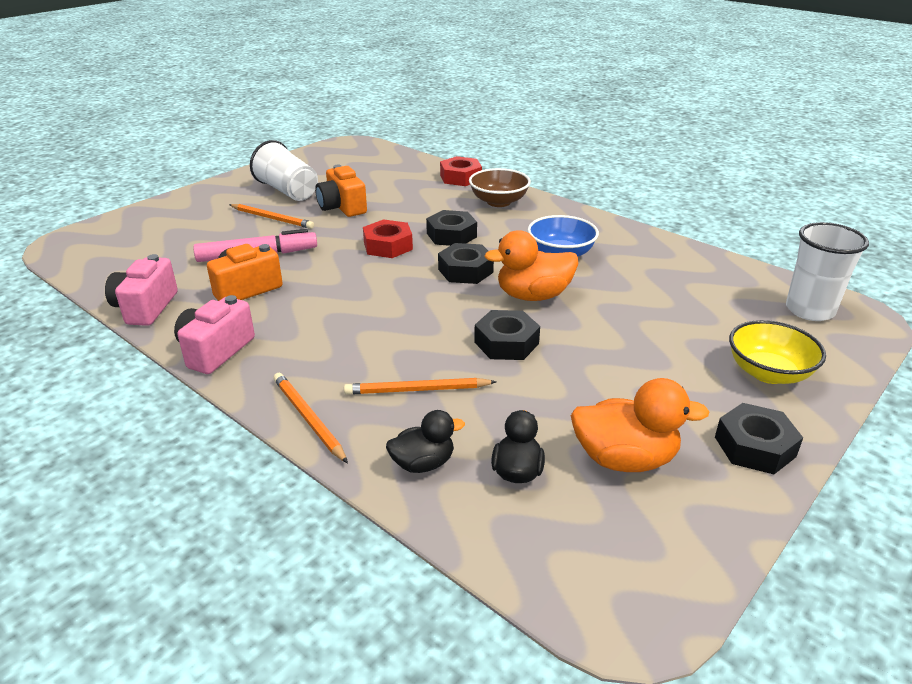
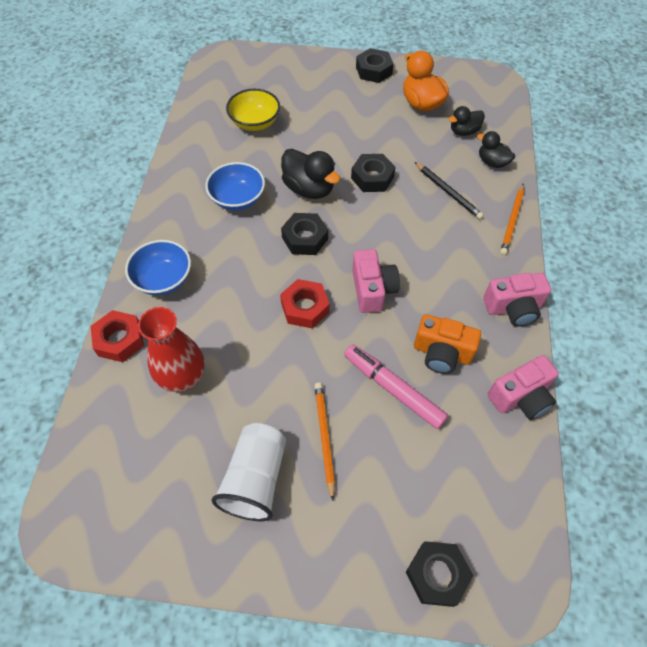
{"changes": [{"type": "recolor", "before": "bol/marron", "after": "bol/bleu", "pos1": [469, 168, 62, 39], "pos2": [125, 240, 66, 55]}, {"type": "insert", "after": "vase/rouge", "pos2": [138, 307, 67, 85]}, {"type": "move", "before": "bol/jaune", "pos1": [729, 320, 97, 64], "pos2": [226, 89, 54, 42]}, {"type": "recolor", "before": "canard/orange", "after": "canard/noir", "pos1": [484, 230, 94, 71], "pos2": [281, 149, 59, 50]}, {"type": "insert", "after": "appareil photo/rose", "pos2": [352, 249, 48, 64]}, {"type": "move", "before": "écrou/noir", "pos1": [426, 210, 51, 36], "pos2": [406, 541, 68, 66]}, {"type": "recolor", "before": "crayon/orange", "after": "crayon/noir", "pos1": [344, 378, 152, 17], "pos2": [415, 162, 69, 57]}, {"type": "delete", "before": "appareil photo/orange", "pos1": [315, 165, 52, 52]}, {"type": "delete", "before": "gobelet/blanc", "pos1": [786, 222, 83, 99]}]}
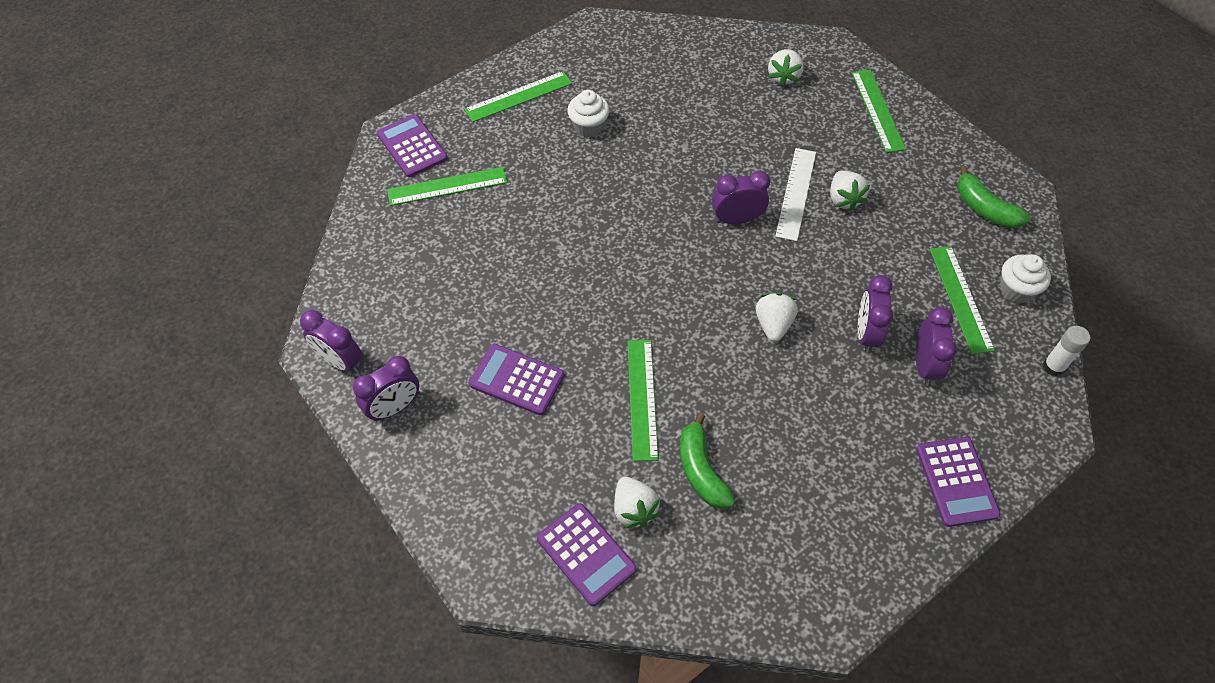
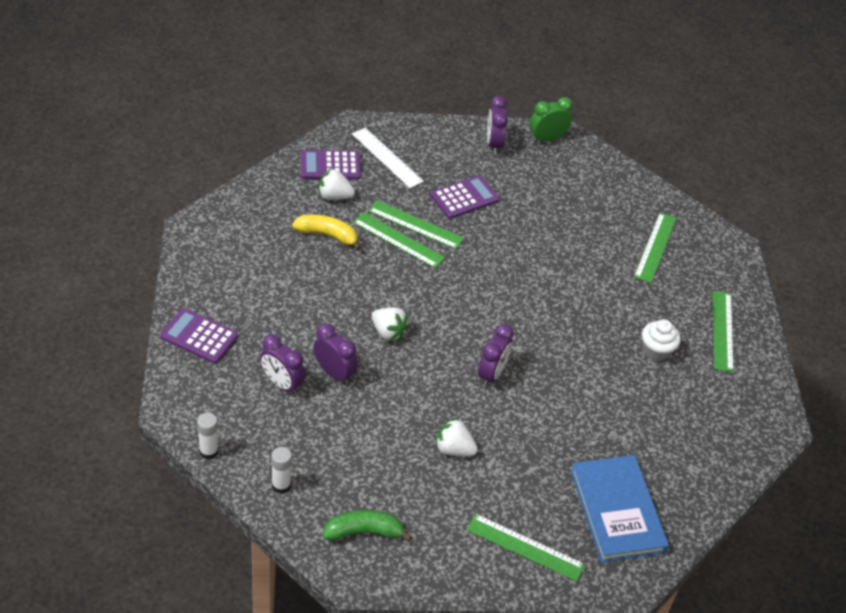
{"changes": [{"type": "replace", "before": "muffin/blanc", "after": "bâton de colle/blanc", "pos1": [1000, 254, 51, 49], "pos2": [271, 447, 21, 47]}, {"type": "recolor", "before": "banane/vert", "after": "banane/jaune", "pos1": [680, 413, 55, 96], "pos2": [292, 214, 69, 37]}, {"type": "move", "before": "règle/blanc", "pos1": [775, 148, 41, 93], "pos2": [352, 128, 72, 60]}, {"type": "move", "before": "règle/vert", "pos1": [930, 246, 65, 108], "pos2": [368, 200, 96, 49]}, {"type": "recolor", "before": "réveil/violet", "after": "réveil/vert", "pos1": [300, 310, 62, 63], "pos2": [530, 97, 42, 46]}, {"type": "replace", "before": "fraise/blanc", "after": "livre/bleu", "pos1": [768, 49, 36, 37], "pos2": [570, 455, 99, 107]}, {"type": "delete", "before": "calculatrice/violet", "pos1": [377, 114, 71, 63]}]}
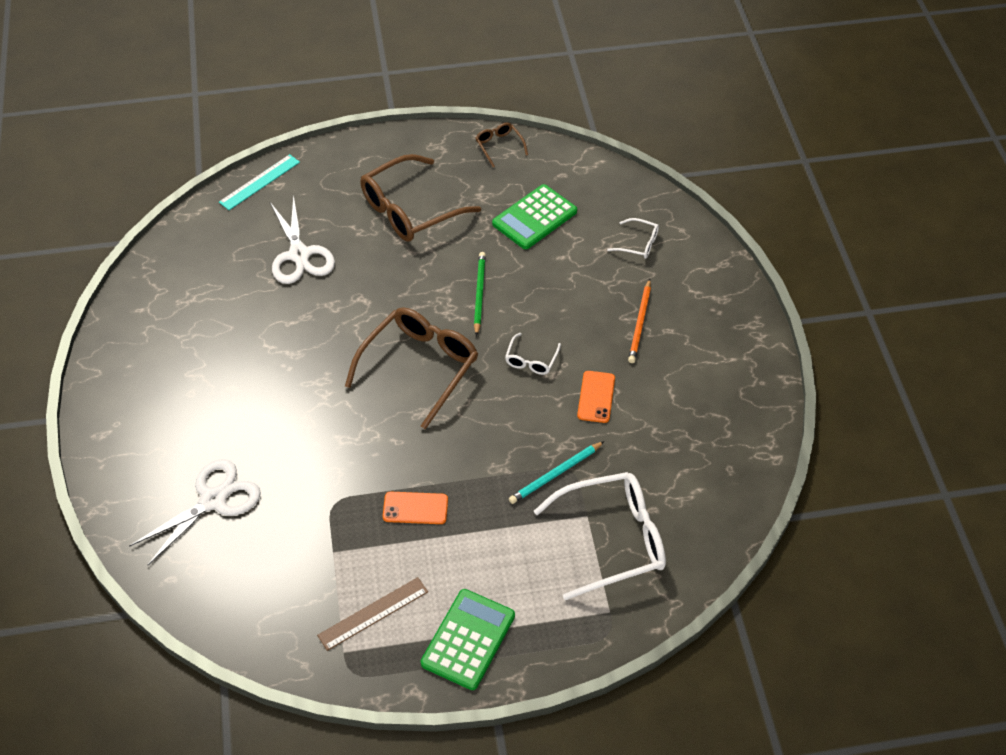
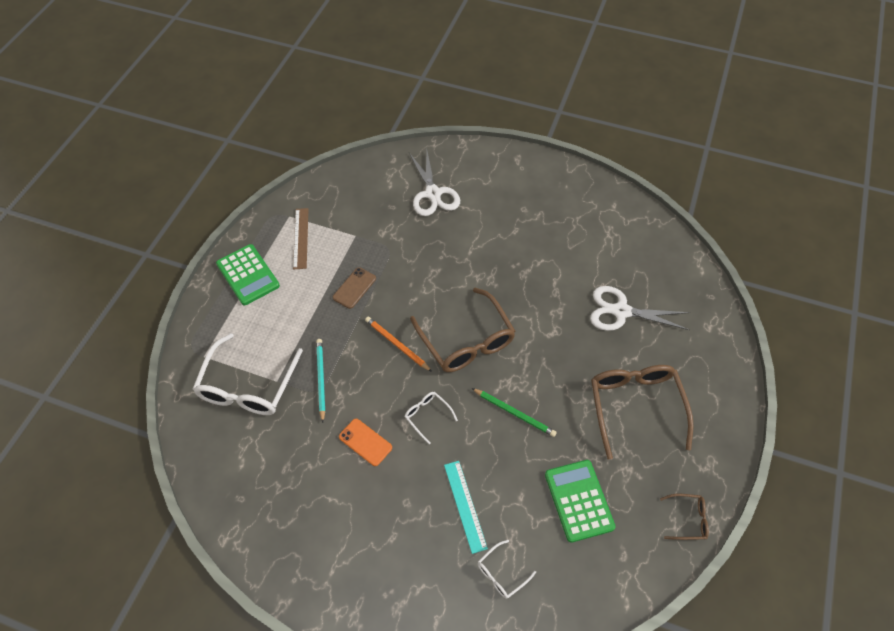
{"changes": [{"type": "recolor", "before": "téléphone/orange", "after": "téléphone/marron", "pos1": [383, 492, 65, 32], "pos2": [333, 267, 43, 42]}, {"type": "move", "before": "crayon/orange", "pos1": [628, 279, 23, 84], "pos2": [365, 317, 67, 55]}, {"type": "move", "before": "règle/turquoise", "pos1": [219, 154, 81, 56], "pos2": [444, 461, 44, 93]}]}
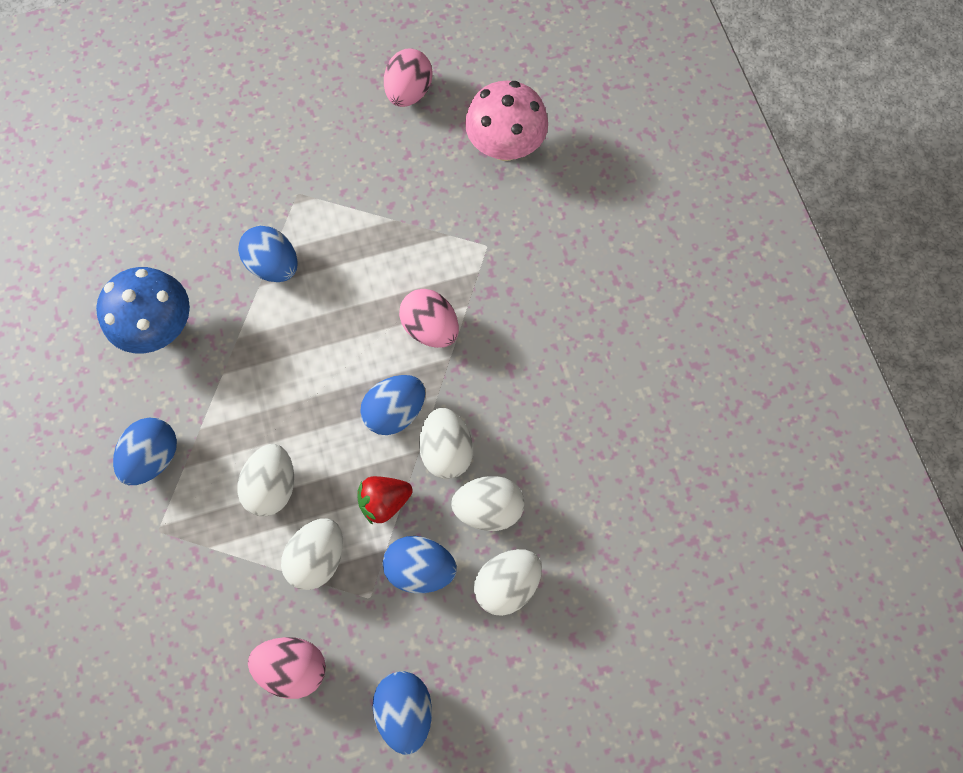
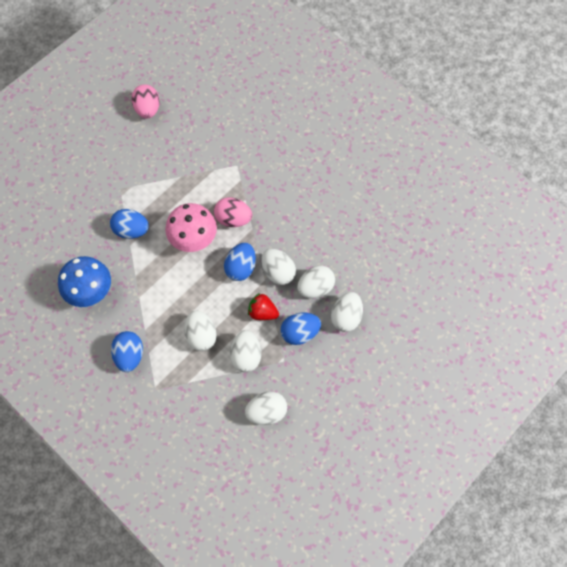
{"changes": [{"type": "move", "before": "champignon/rose", "pos1": [465, 80, 83, 81], "pos2": [165, 203, 52, 49]}, {"type": "recolor", "before": "œuf/rose", "after": "œuf/blanc", "pos1": [248, 637, 78, 62], "pos2": [245, 392, 42, 33]}, {"type": "rotate", "before": "fraise/rouge", "pos1": [357, 476, 56, 49], "pos2": [248, 293, 31, 27], "turn": 75}, {"type": "delete", "before": "œuf/bleu", "pos1": [373, 671, 59, 84]}]}
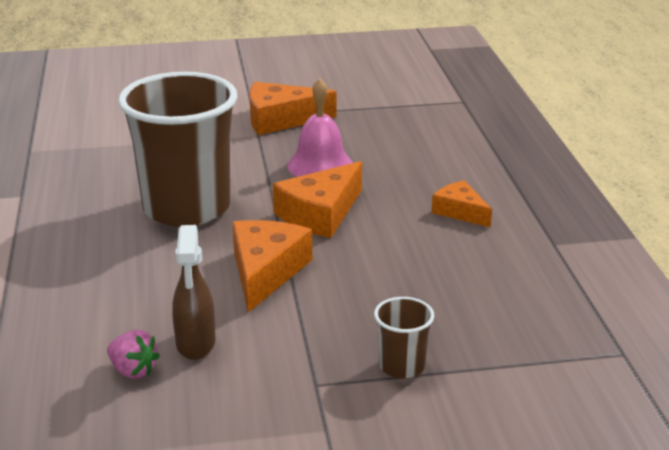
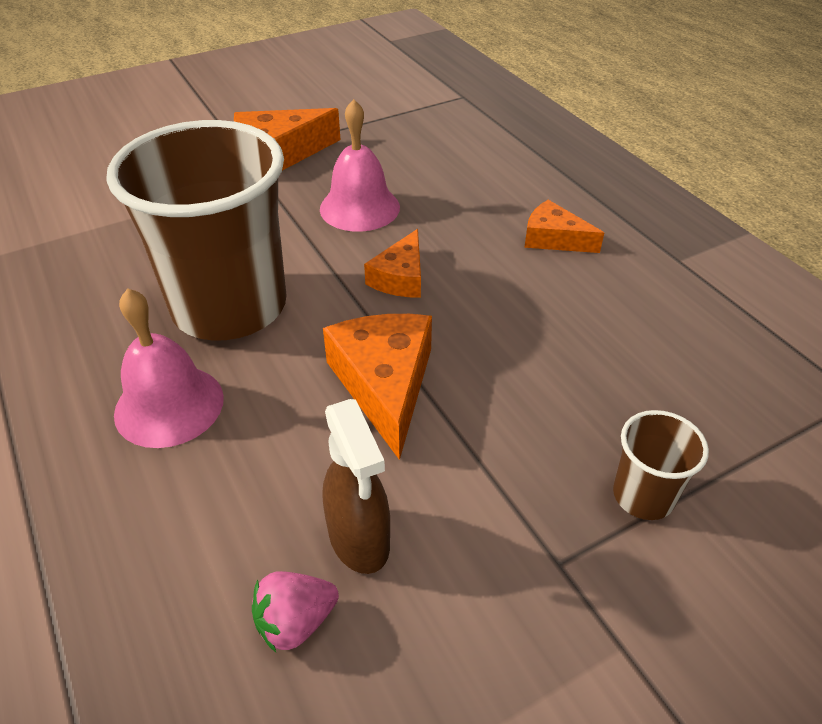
{"changes": [{"type": "insert", "after": "cloche/rose", "pos2": [114, 288, 110, 160]}, {"type": "rotate", "before": "fraise/rose", "pos1": [107, 330, 53, 49], "pos2": [252, 571, 87, 81], "turn": 135}, {"type": "resize", "before": "fromage/orange", "pos1": [273, 161, 89, 77], "pos2": [364, 229, 57, 69], "scale": 0.62}]}
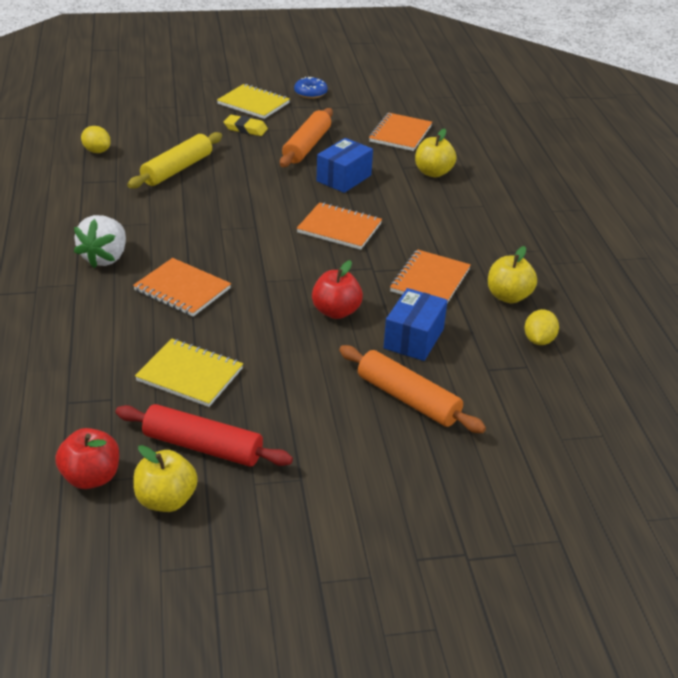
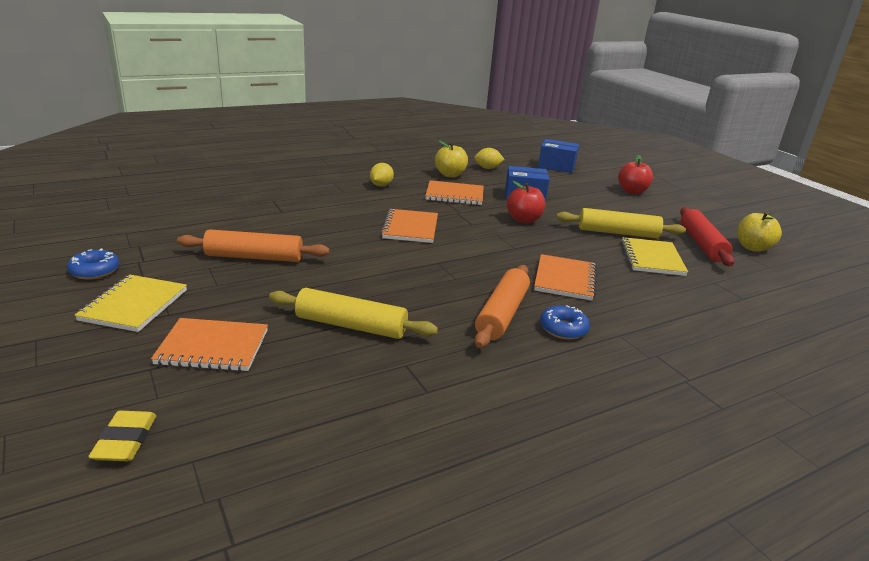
{"changes": [{"type": "move", "before": "gomme/jaune", "pos1": [224, 115, 44, 21], "pos2": [88, 410, 69, 51]}, {"type": "move", "before": "carnet/orange", "pos1": [369, 113, 63, 38], "pos2": [151, 318, 117, 53]}, {"type": "move", "before": "citron/jaune", "pos1": [81, 126, 30, 27], "pos2": [370, 163, 24, 24]}, {"type": "move", "before": "rouleau à pâtisserie/orange", "pos1": [339, 345, 147, 88], "pos2": [474, 265, 56, 83]}, {"type": "move", "before": "boîte/bleu", "pos1": [316, 138, 57, 55], "pos2": [538, 139, 41, 34]}, {"type": "replace", "before": "fraise/blanc", "after": "beignet/bleu", "pos1": [74, 215, 52, 53], "pos2": [540, 305, 50, 35]}, {"type": "insert", "after": "rouleau à pâtisserie/jaune", "pos2": [556, 208, 130, 30]}, {"type": "move", "before": "pomme/rouge", "pos1": [55, 428, 64, 61], "pos2": [618, 155, 35, 39]}, {"type": "delete", "before": "pomme/jaune", "pos1": [415, 128, 42, 49]}]}
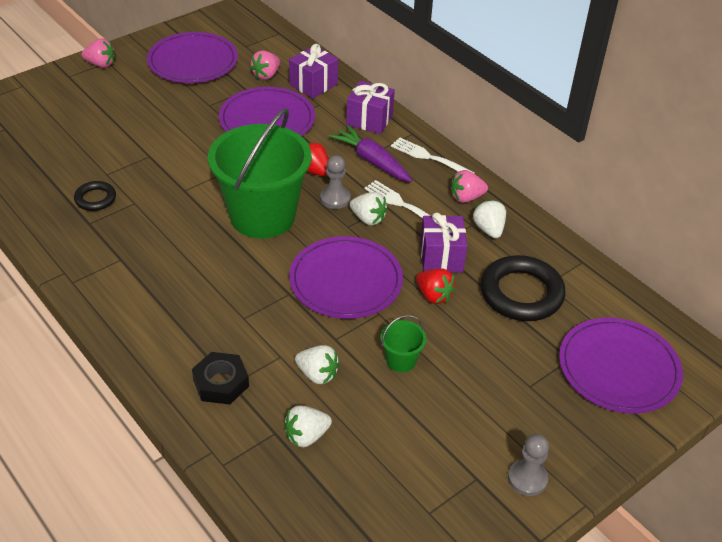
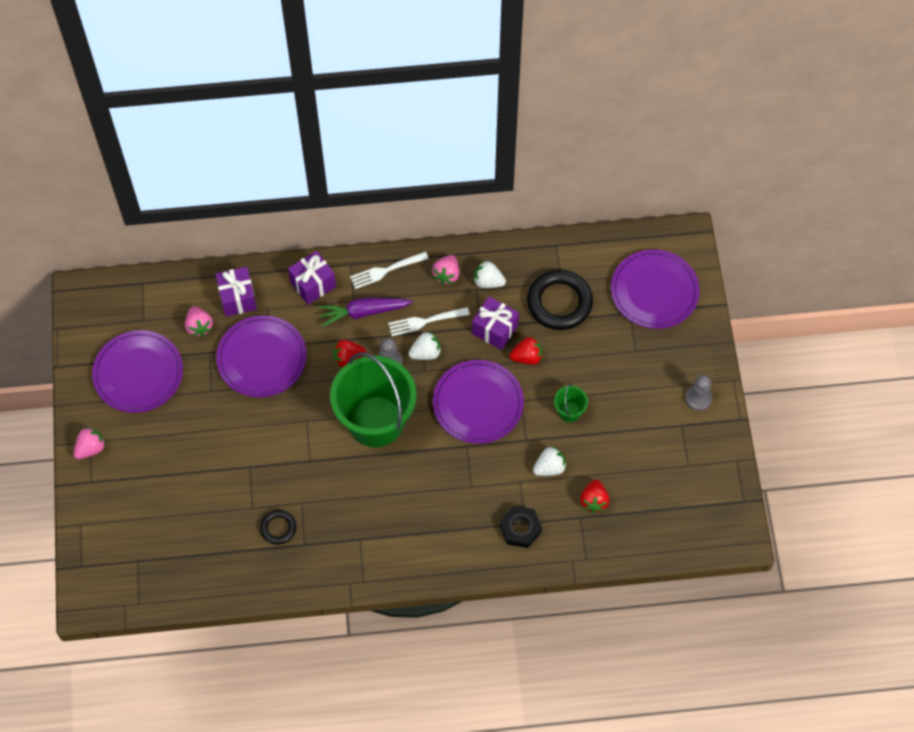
{"changes": [{"type": "recolor", "before": "fraise/blanc", "after": "fraise/rouge", "pos1": [284, 405, 48, 42], "pos2": [580, 479, 30, 34]}]}
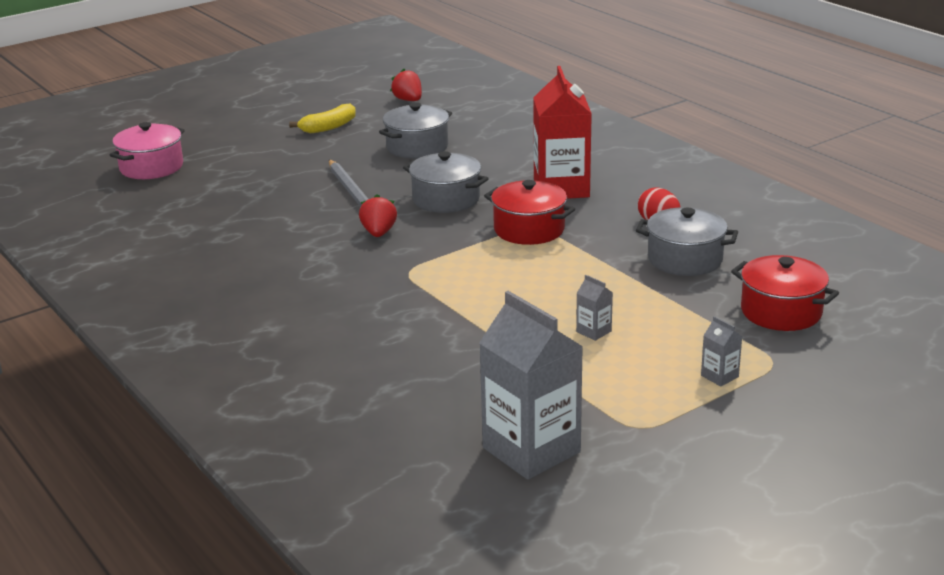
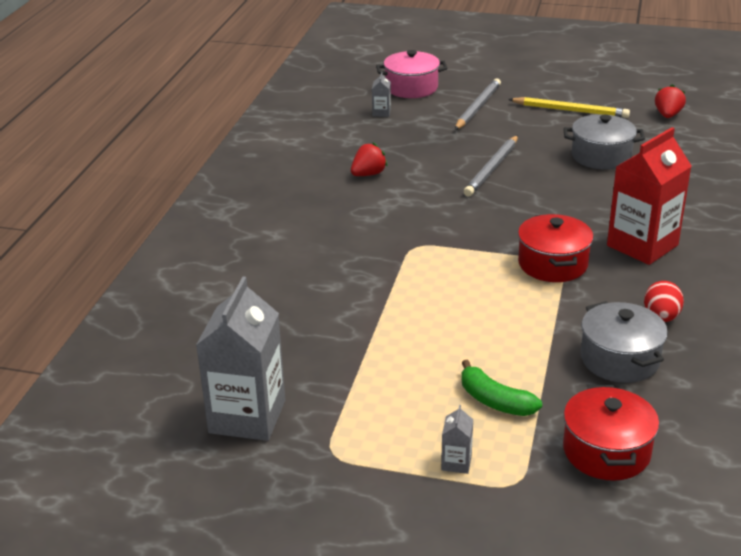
{"changes": [{"type": "move", "before": "fraise/rouge", "pos1": [359, 194, 38, 43], "pos2": [351, 143, 37, 33]}, {"type": "move", "before": "brique de lait/gris", "pos1": [576, 275, 37, 66], "pos2": [372, 72, 19, 45]}, {"type": "insert", "after": "crayon/gris", "pos2": [455, 78, 46, 52]}, {"type": "insert", "after": "banane/vert", "pos2": [461, 360, 81, 56]}, {"type": "replace", "before": "banane/jaune", "after": "crayon/jaune", "pos1": [289, 103, 67, 30], "pos2": [508, 97, 122, 21]}, {"type": "delete", "before": "marmite/gris", "pos1": [403, 151, 86, 62]}]}
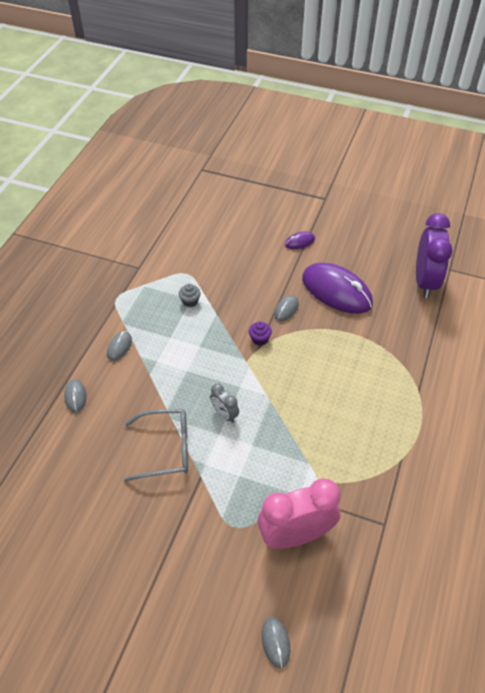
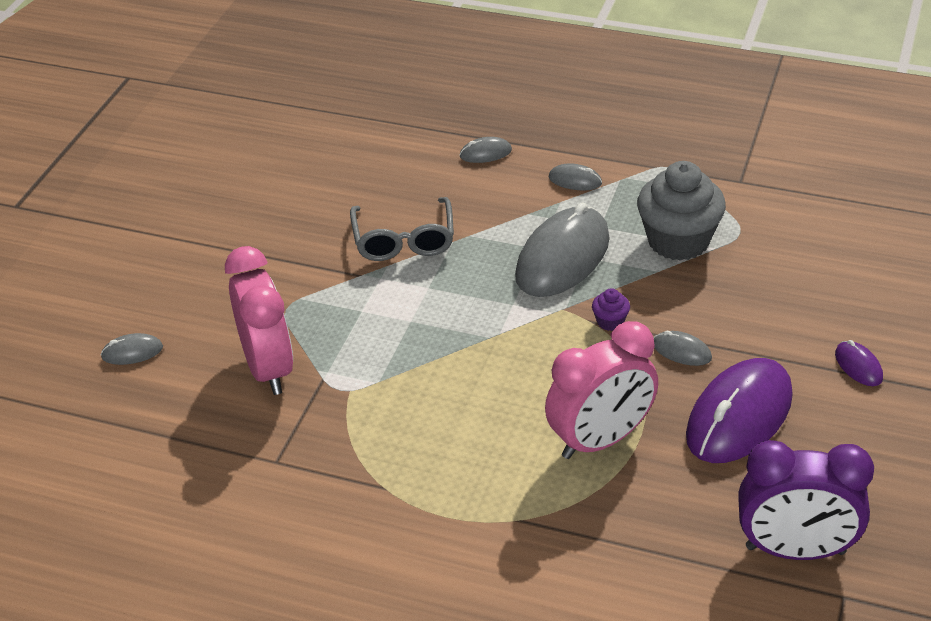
{"changes": [{"type": "insert", "after": "souris/gris", "pos2": [515, 203, 95, 94]}, {"type": "insert", "after": "réveil/rose", "pos2": [545, 321, 113, 138]}, {"type": "resize", "before": "muffin/gris", "pos1": [179, 283, 22, 24], "pos2": [637, 161, 89, 100], "scale": 2.4}, {"type": "delete", "before": "réveil/gris", "pos1": [210, 384, 29, 39]}]}
